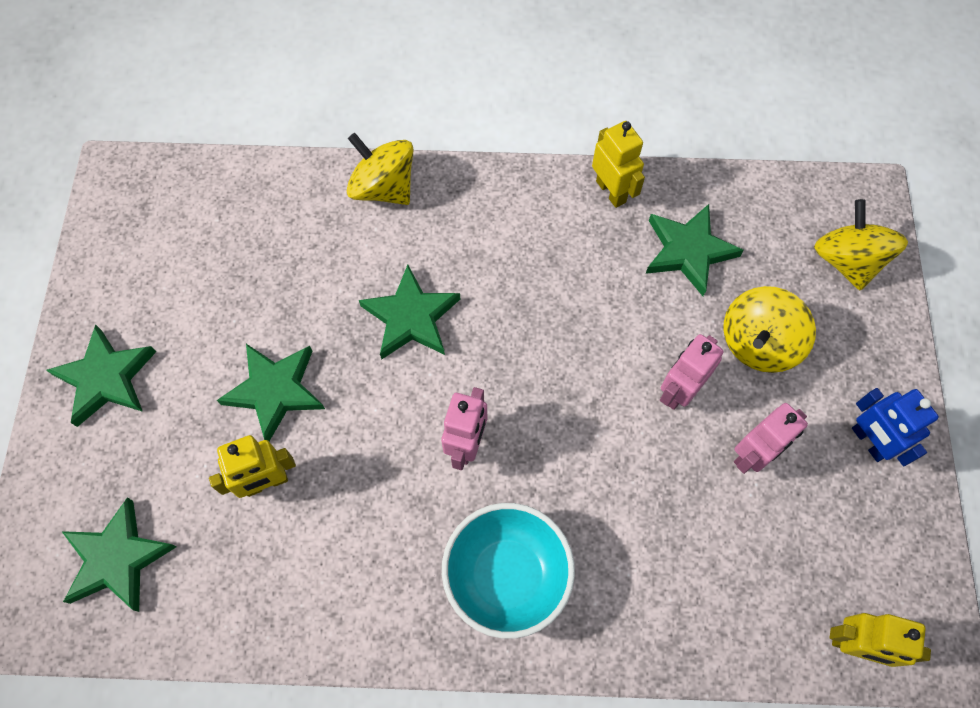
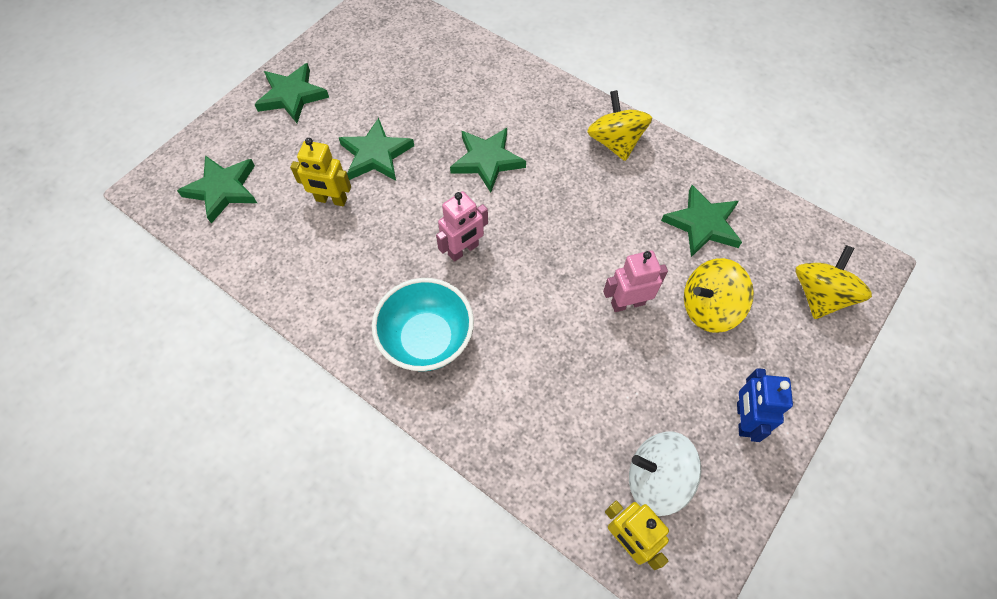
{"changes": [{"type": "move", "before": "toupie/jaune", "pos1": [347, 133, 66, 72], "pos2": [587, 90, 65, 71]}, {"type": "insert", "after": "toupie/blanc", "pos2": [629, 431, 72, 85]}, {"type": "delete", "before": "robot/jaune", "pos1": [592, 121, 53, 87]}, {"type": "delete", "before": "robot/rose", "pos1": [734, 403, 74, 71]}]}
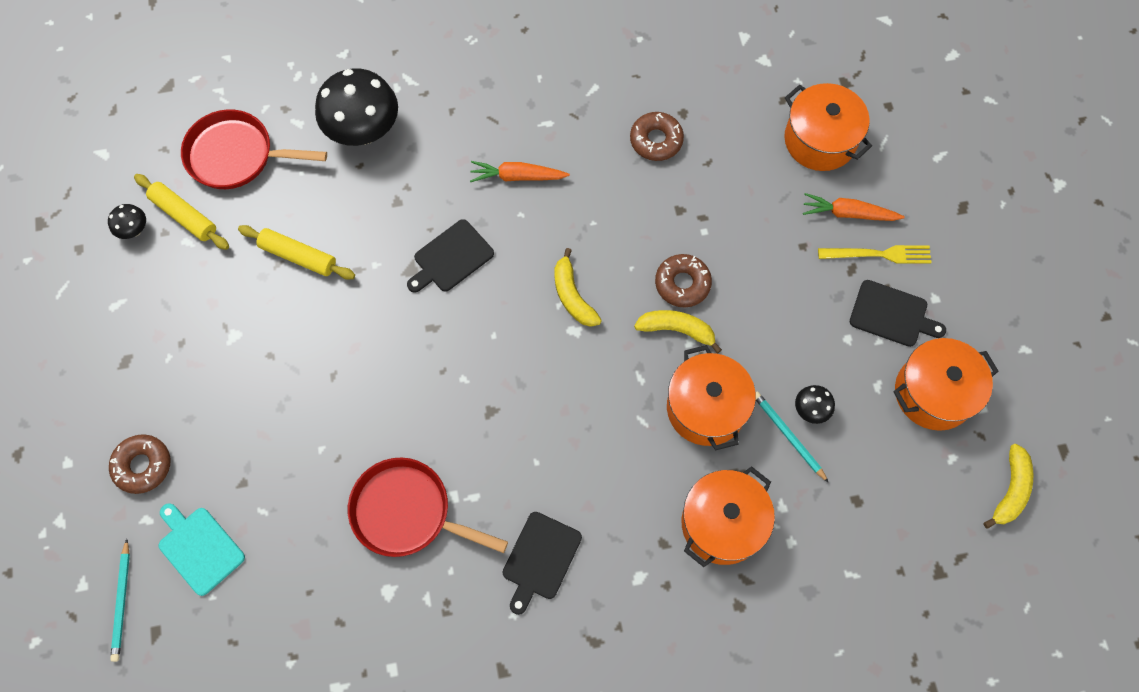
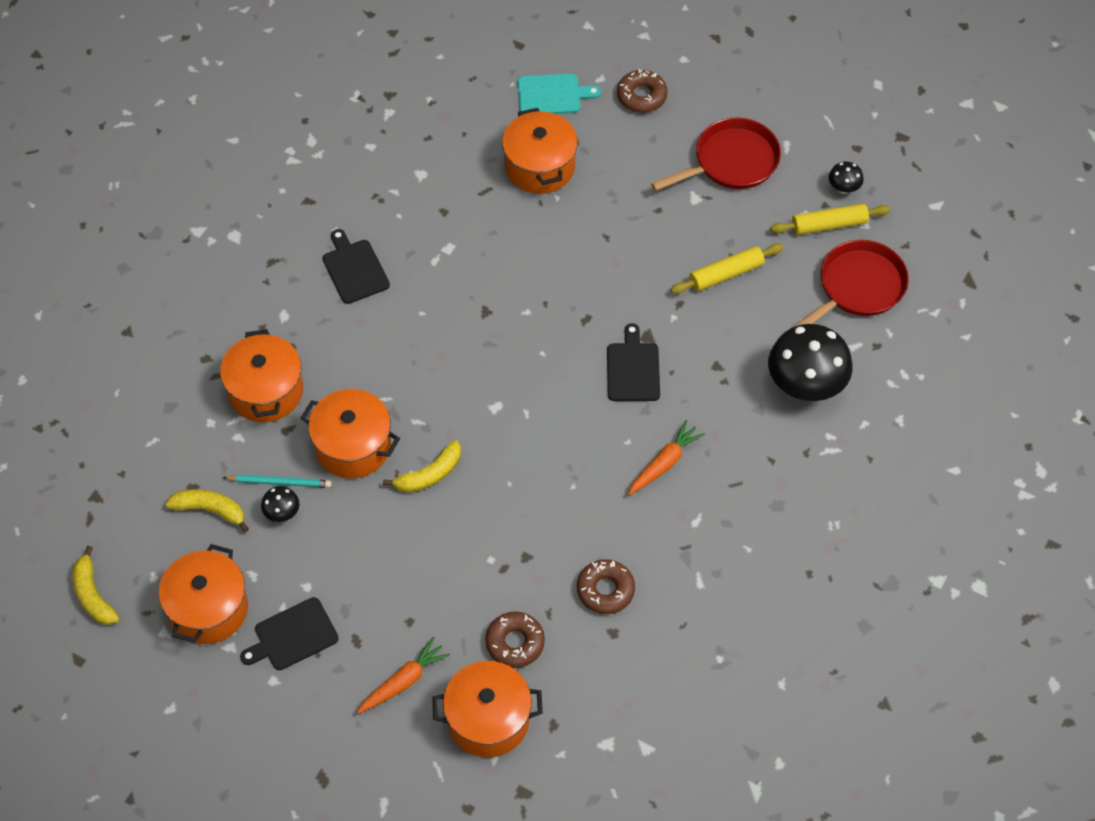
{"changes": [{"type": "move", "before": "banane/jaune", "pos1": [555, 248, 47, 79], "pos2": [166, 489, 83, 43]}, {"type": "move", "before": "beignet/marron", "pos1": [655, 254, 57, 53], "pos2": [485, 612, 60, 56]}, {"type": "insert", "after": "marmite/orange", "pos2": [502, 108, 76, 86]}, {"type": "move", "before": "poêle/rouge", "pos1": [348, 458, 160, 99], "pos2": [651, 117, 130, 74]}, {"type": "delete", "before": "crayon/turquoise", "pos1": [110, 539, 20, 123]}, {"type": "delete", "before": "fourchette/jaune", "pos1": [818, 245, 114, 18]}]}
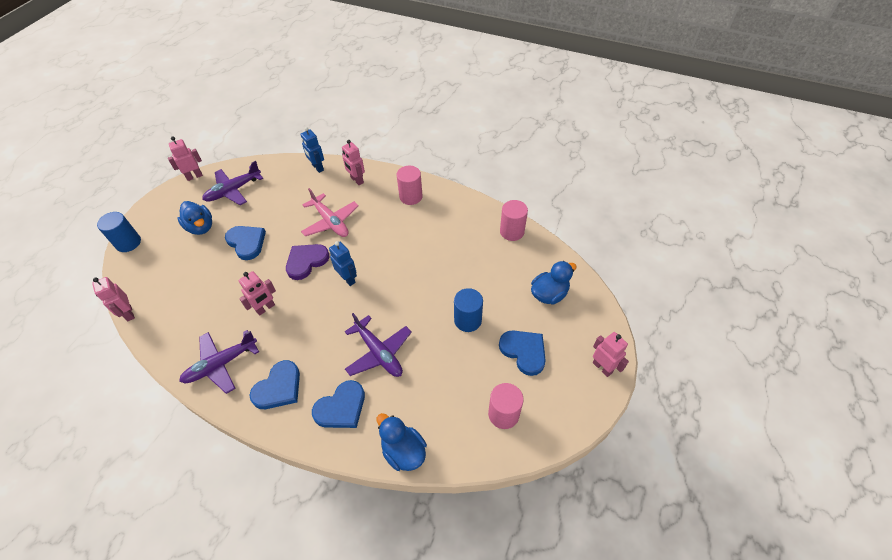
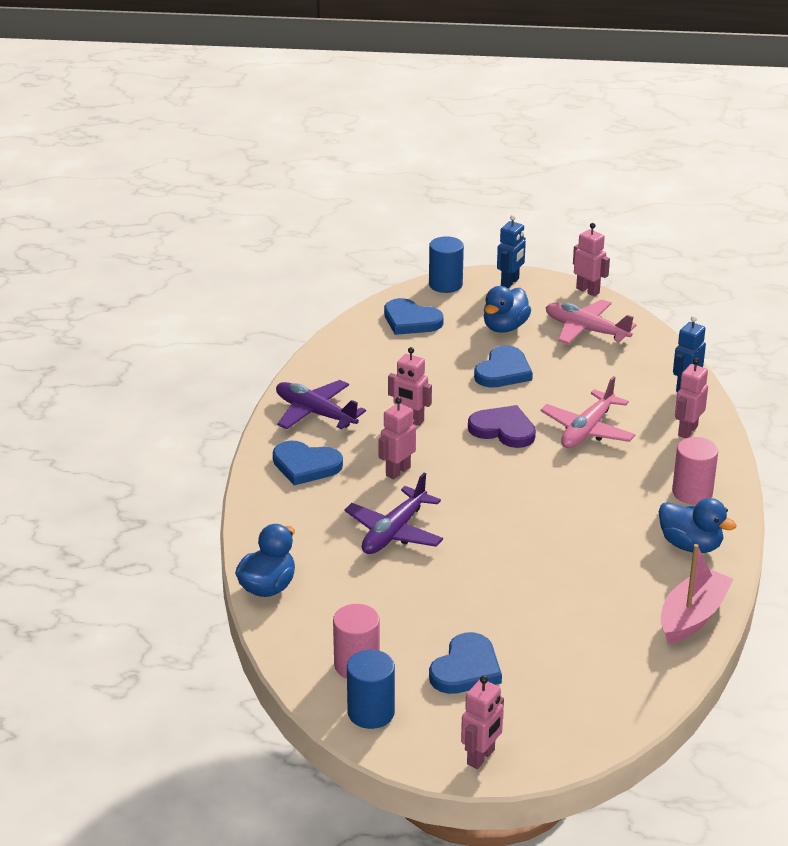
{"changes": [{"type": "move", "before": "cylindre/bleu", "pos1": [454, 288, 29, 44], "pos2": [347, 650, 48, 79]}, {"type": "move", "before": "robot/rose", "pos1": [92, 277, 43, 44], "pos2": [379, 397, 37, 82]}, {"type": "move", "before": "cœur/bleu", "pos1": [312, 380, 53, 48], "pos2": [384, 298, 60, 37]}, {"type": "move", "before": "robot/bleu", "pos1": [329, 241, 28, 45], "pos2": [497, 215, 29, 73]}, {"type": "recolor", "before": "avion/violet", "after": "avion/rose", "pos1": [202, 161, 61, 44], "pos2": [545, 300, 92, 44]}, {"type": "move", "before": "canard/bleu", "pos1": [531, 261, 46, 44], "pos2": [659, 498, 78, 55]}, {"type": "replace", "before": "cylindre/rose", "after": "bateau/rose", "pos1": [500, 200, 28, 41], "pos2": [661, 544, 73, 100]}]}
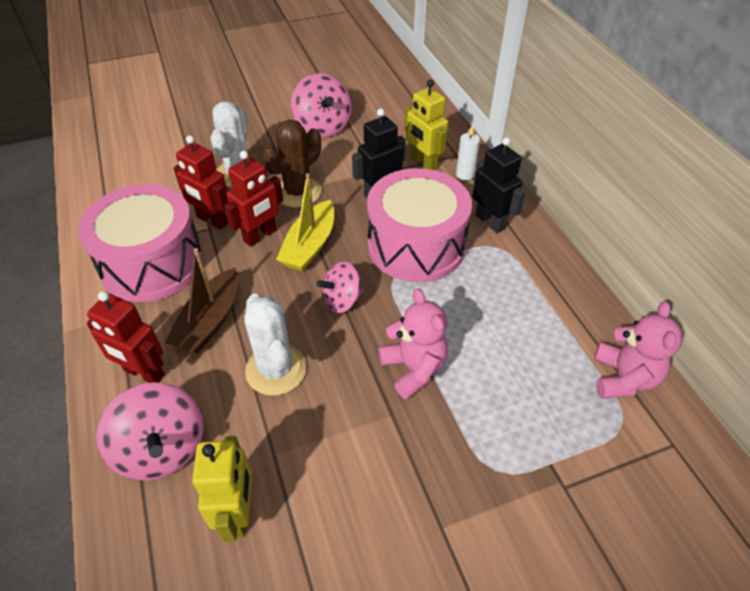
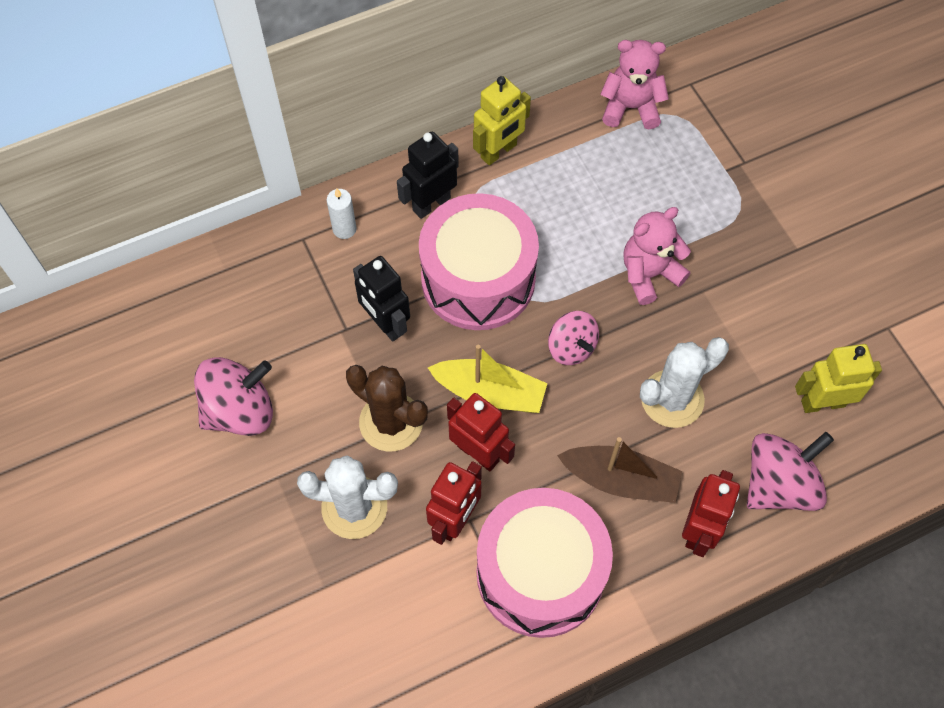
{"changes": [{"type": "move", "before": "robot/jaune", "pos1": [404, 79, 44, 91], "pos2": [473, 76, 58, 89]}]}
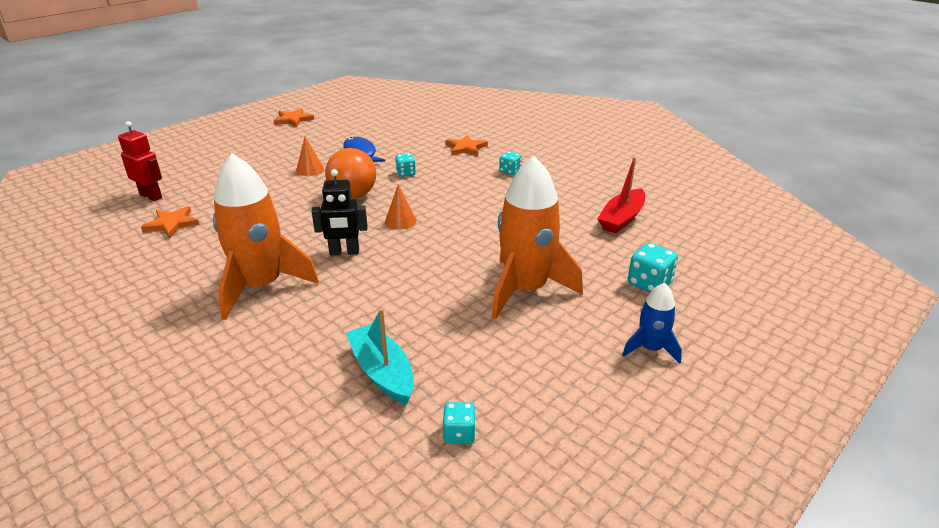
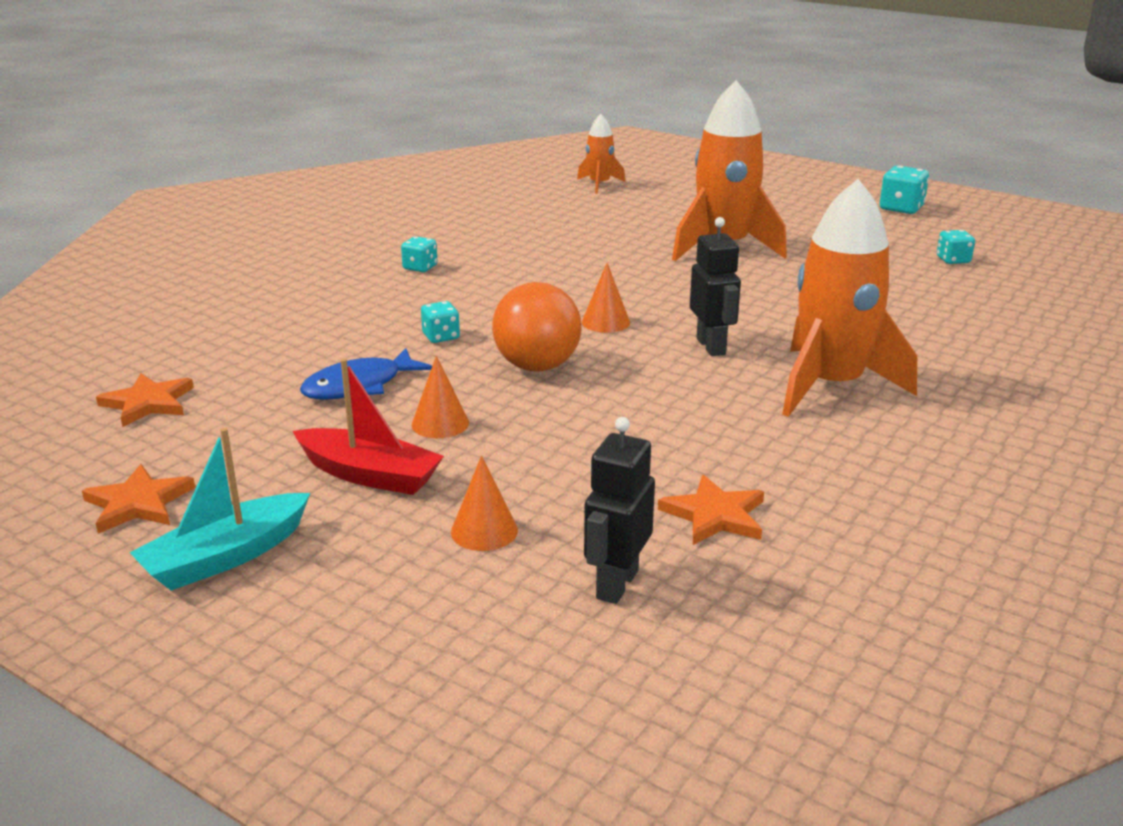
{"changes": [{"type": "move", "before": "étoile/orange", "pos1": [445, 135, 43, 21], "pos2": [96, 373, 98, 54]}, {"type": "move", "before": "bateau/turquoise", "pos1": [346, 308, 68, 97], "pos2": [130, 428, 180, 163]}, {"type": "move", "before": "bateau/rouge", "pos1": [597, 157, 48, 76], "pos2": [293, 358, 151, 137]}, {"type": "insert", "after": "cône/orange", "pos2": [451, 456, 67, 95]}, {"type": "insert", "after": "fusée/orange", "pos2": [577, 114, 48, 80]}, {"type": "recolor", "before": "robot/rouge", "after": "robot/noir", "pos1": [118, 121, 44, 80], "pos2": [584, 417, 71, 187]}, {"type": "move", "before": "dé/turquoise", "pos1": [628, 243, 50, 50], "pos2": [880, 166, 49, 48]}, {"type": "delete", "before": "fusée/bleu", "pos1": [622, 283, 60, 81]}]}
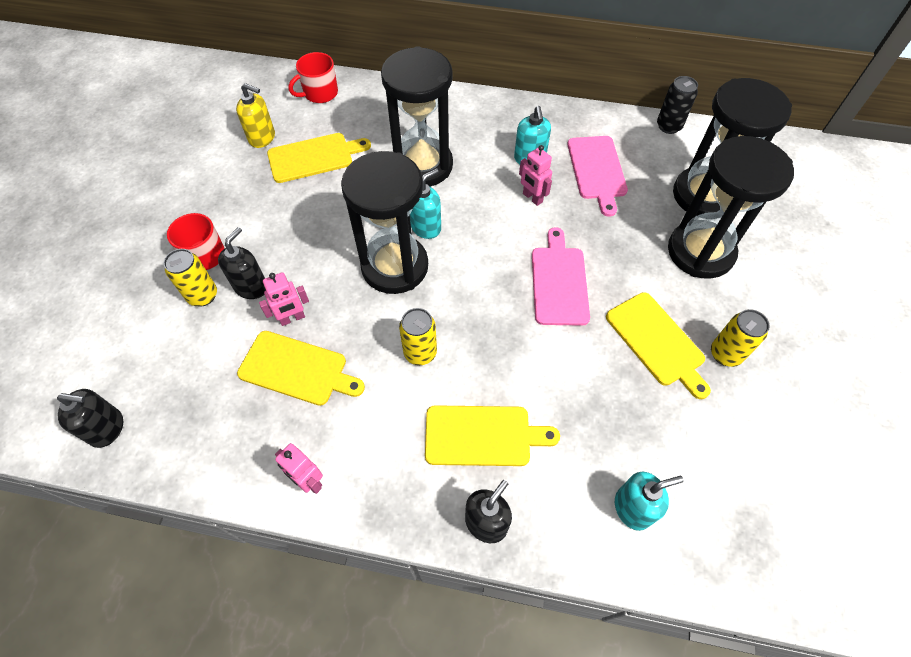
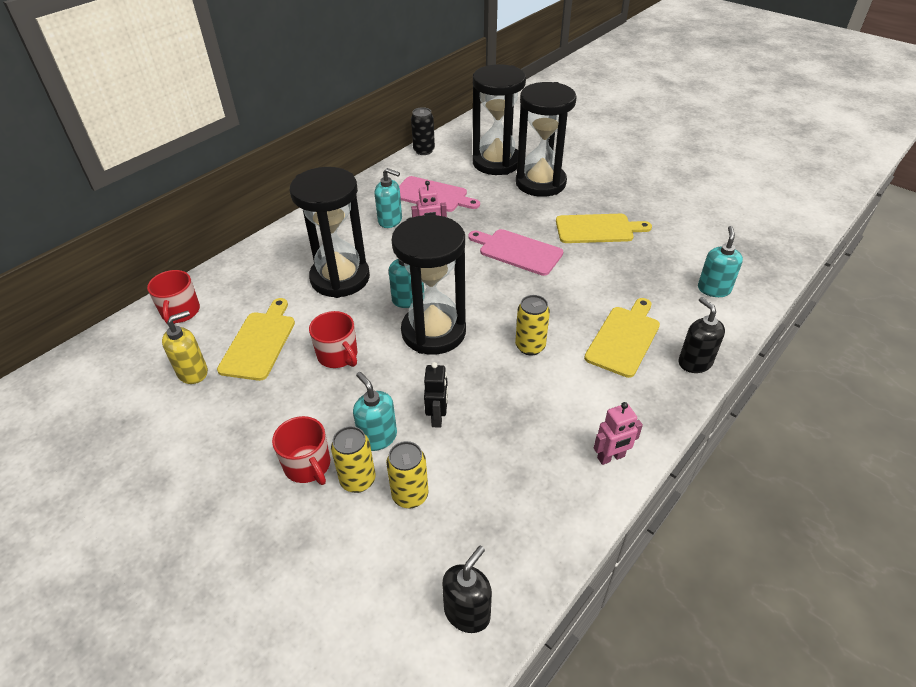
{"changes": [{"type": "insert", "after": "tasse/rouge", "pos2": [309, 311, 48, 57]}, {"type": "recolor", "before": "distributeur de savon/noir", "after": "distributeur de savon/turquoise", "pos1": [218, 227, 48, 72], "pos2": [353, 372, 44, 79]}, {"type": "move", "before": "canette/jaune", "pos1": [711, 309, 58, 58], "pos2": [386, 441, 43, 67]}, {"type": "recolor", "before": "robot/rose", "after": "robot/noir", "pos1": [259, 272, 50, 54], "pos2": [424, 362, 24, 66]}, {"type": "delete", "before": "planche à découper/jaune", "pos1": [237, 331, 128, 75]}]}
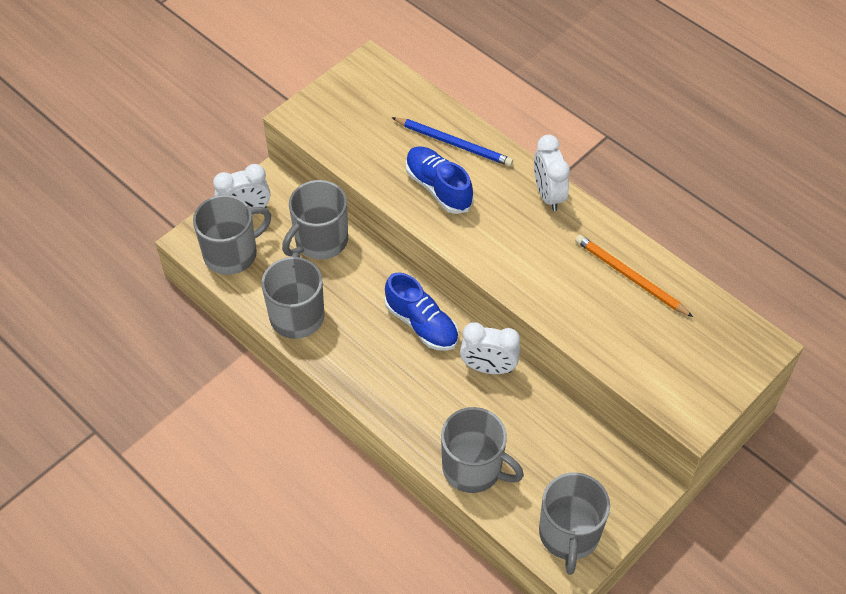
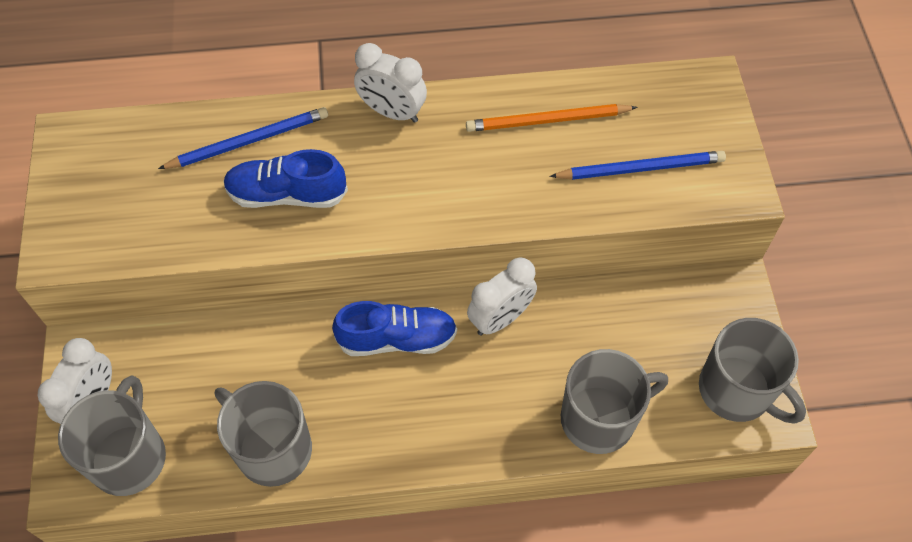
{"changes": [{"type": "insert", "after": "crayon/bleu", "pos2": [549, 151, 177, 29]}, {"type": "delete", "before": "tasse/gris", "pos1": [282, 180, 66, 80]}]}
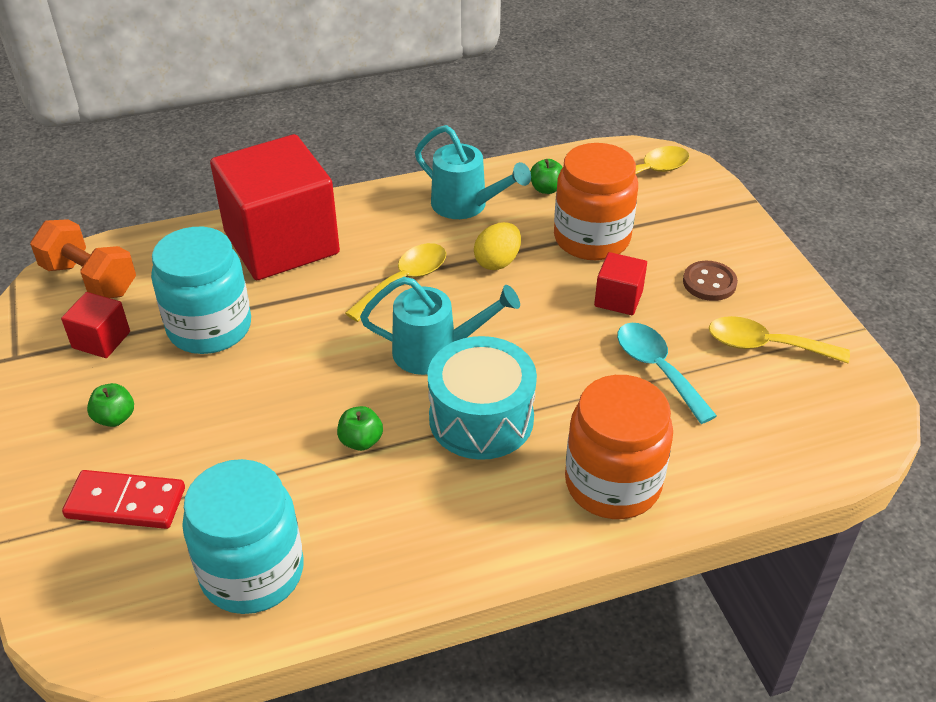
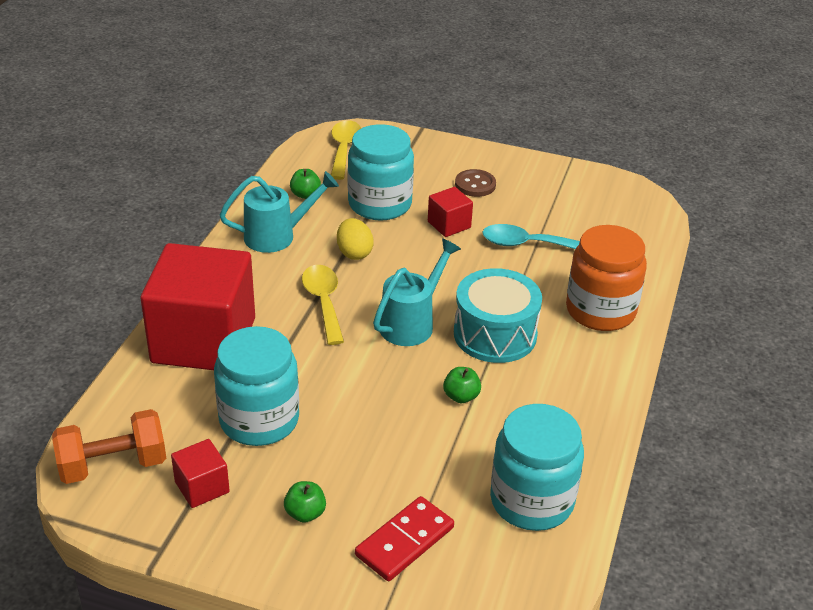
{"changes": [{"type": "recolor", "before": "bocal/orange", "after": "bocal/turquoise", "pos1": [554, 143, 84, 117], "pos2": [348, 124, 66, 97]}, {"type": "delete", "before": "cuillère/jaune", "pos1": [709, 316, 141, 47]}]}
